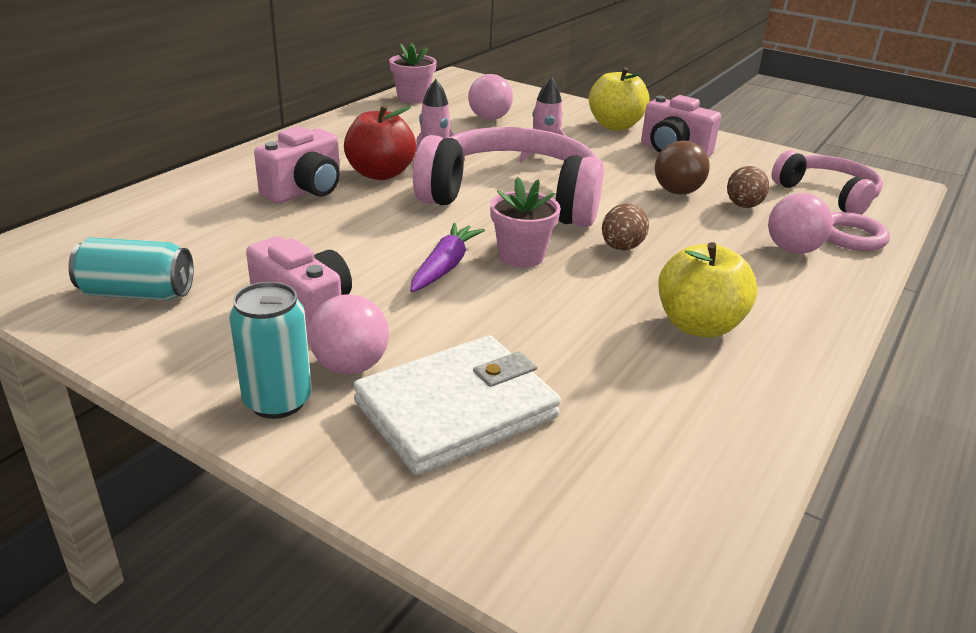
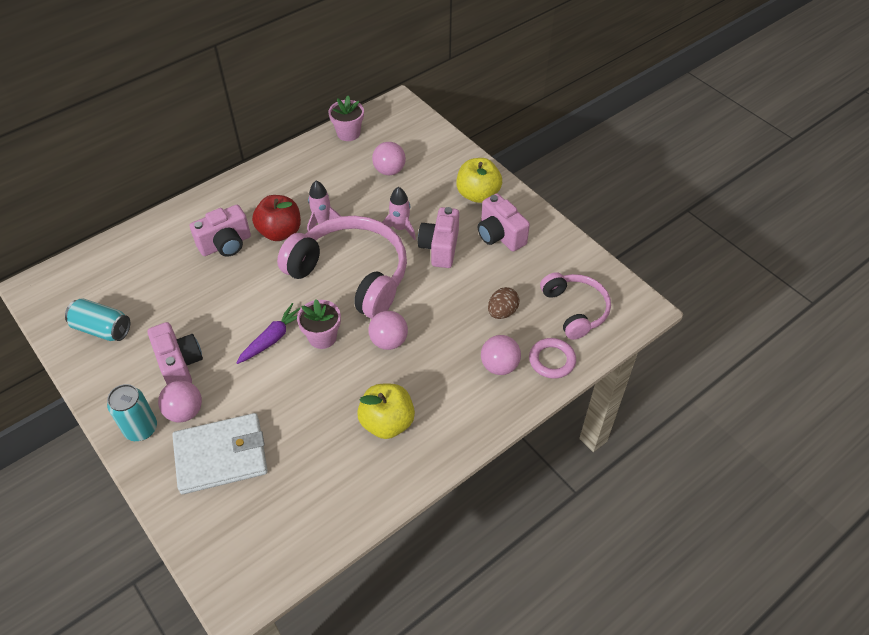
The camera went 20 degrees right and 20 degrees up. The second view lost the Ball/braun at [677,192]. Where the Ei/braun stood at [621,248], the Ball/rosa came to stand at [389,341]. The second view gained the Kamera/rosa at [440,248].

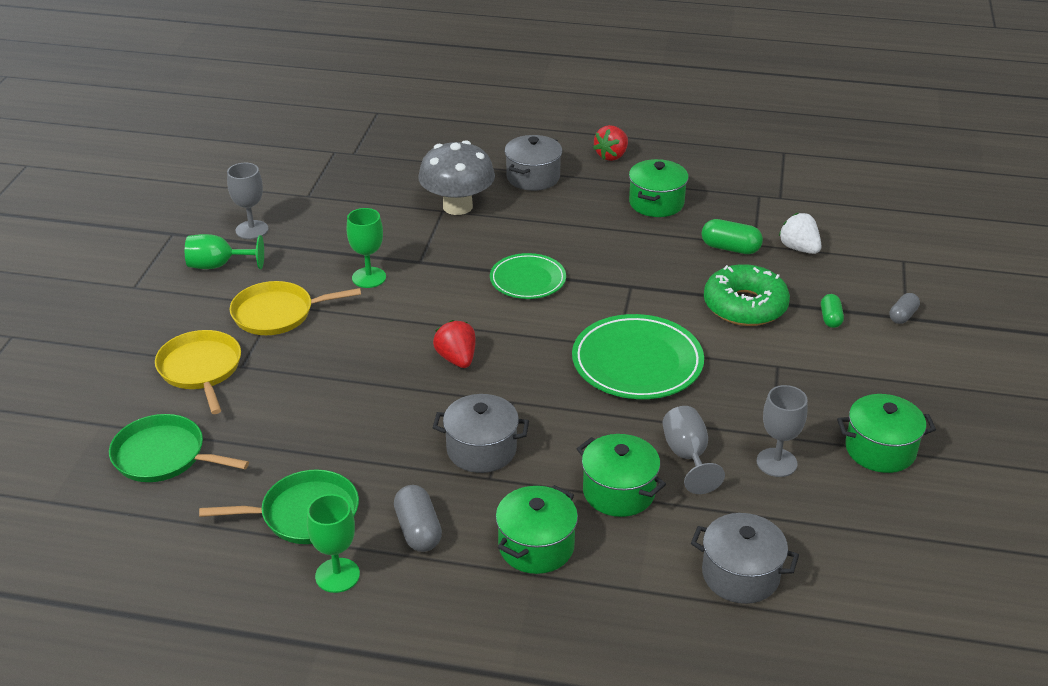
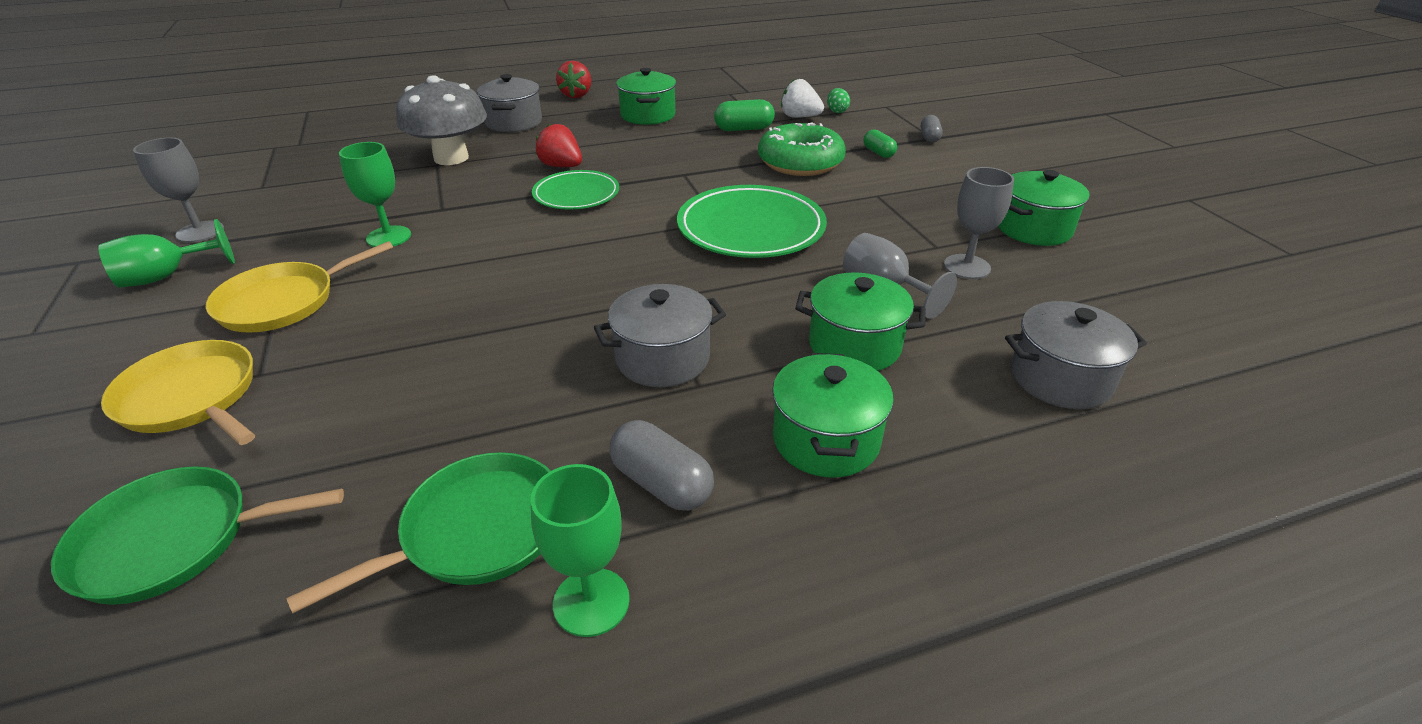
The camera went 30 degrees left and 0 degrees up. The Erdbeere/rot ended up elsewhere, having gone from [457,359] to [561,166]. The second view gained the Ei/grün at [837,111].

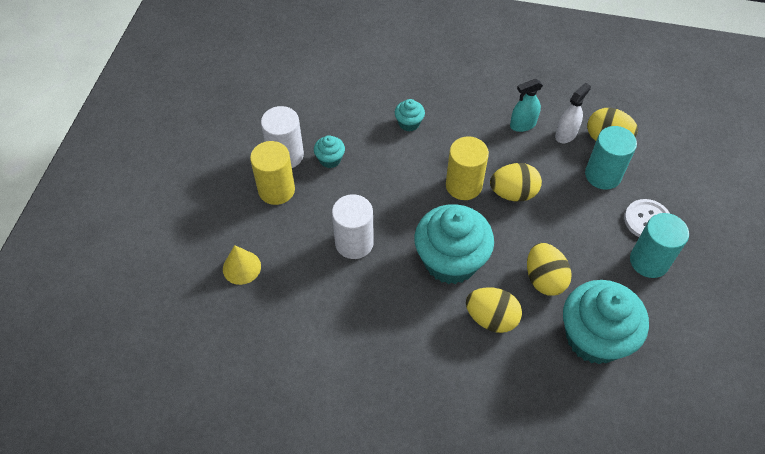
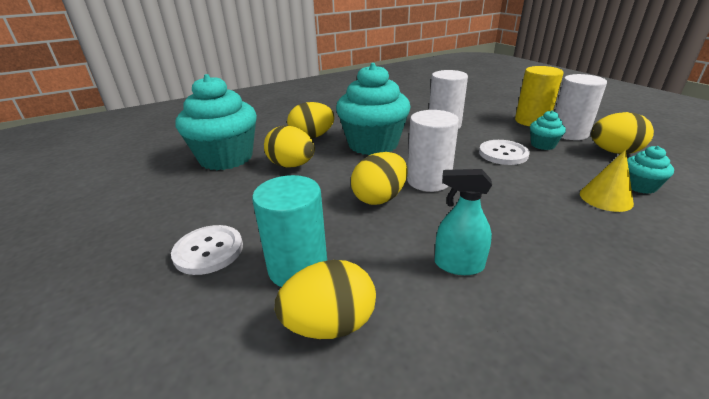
The camera went 140 degrees right and 25 degrees down. The Sprühflasche/türkis at [522,124] ended up facing another way, 105 degrees counterclockwise from before. The second view lost the Sprühflasche/weiß at [566,134]. The Muffin/türkis ended up elsewhere, having gone from [409,123] to [640,186]. What was the Vollzylinder/gelb at [463,185] turned into the Vollzylinder/weiß at [428,181]. The second view lost the Vollzylinder/türkis at [649,261]. The Kegel/gelb ended up elsewhere, having gone from [241,267] to [605,198]. The second view gained the Ei/gelb at [614,152]. The second view gained the Knopf/weiß at [503,154].

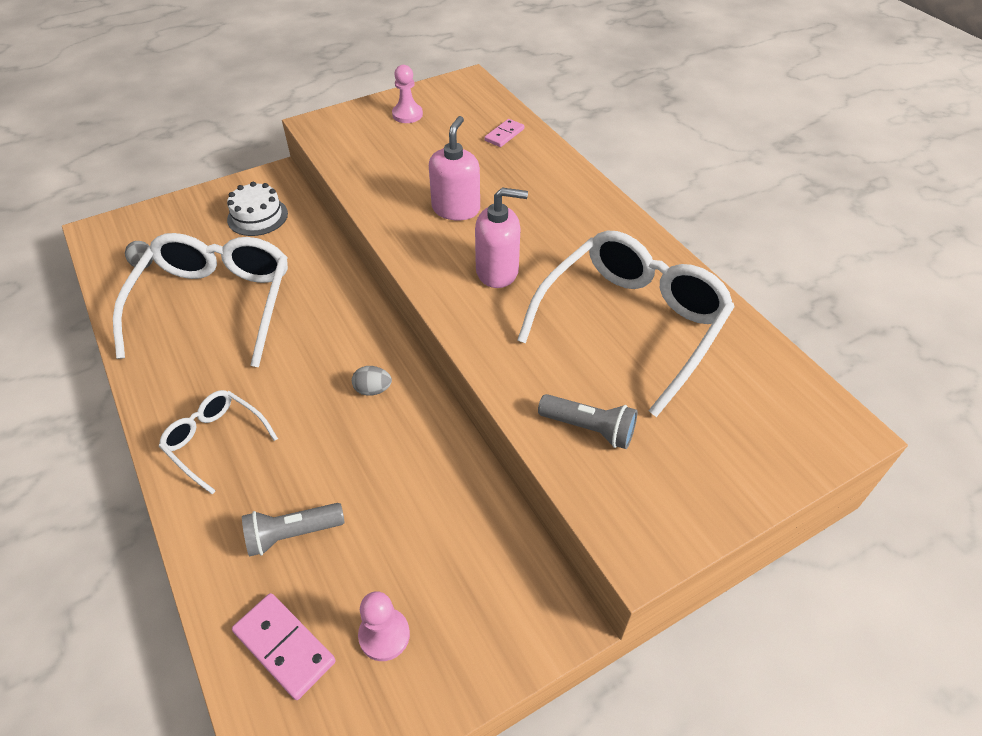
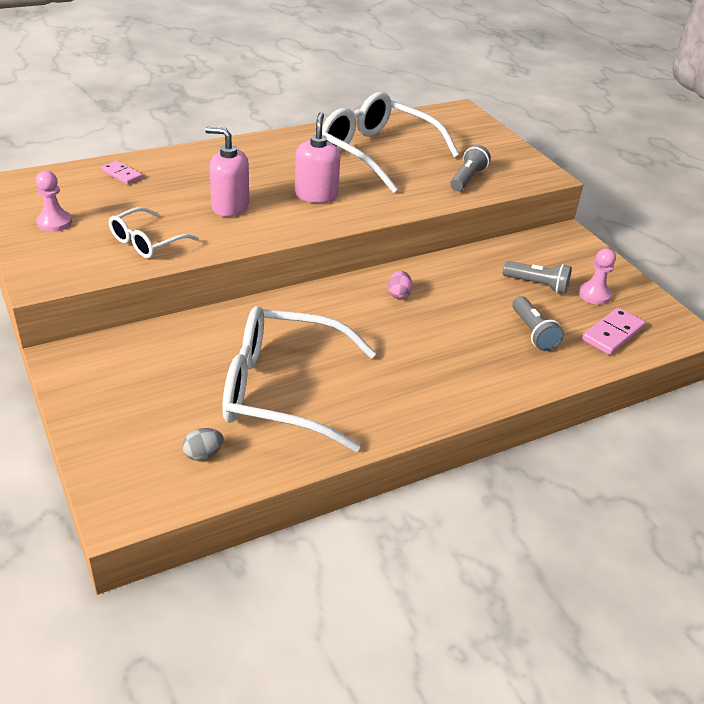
The camera went 90 degrees left and 10 degrees down. The second view lost the Kuchen/weiß at [257,216]. What was the Ei/grau at [373,390] turned into the Ei/rosa at [398,294]. The Brille/weiß ended up elsewhere, having gone from [216,442] to [147,241]. The second view gained the Taschenlampe/grau at [537,285].

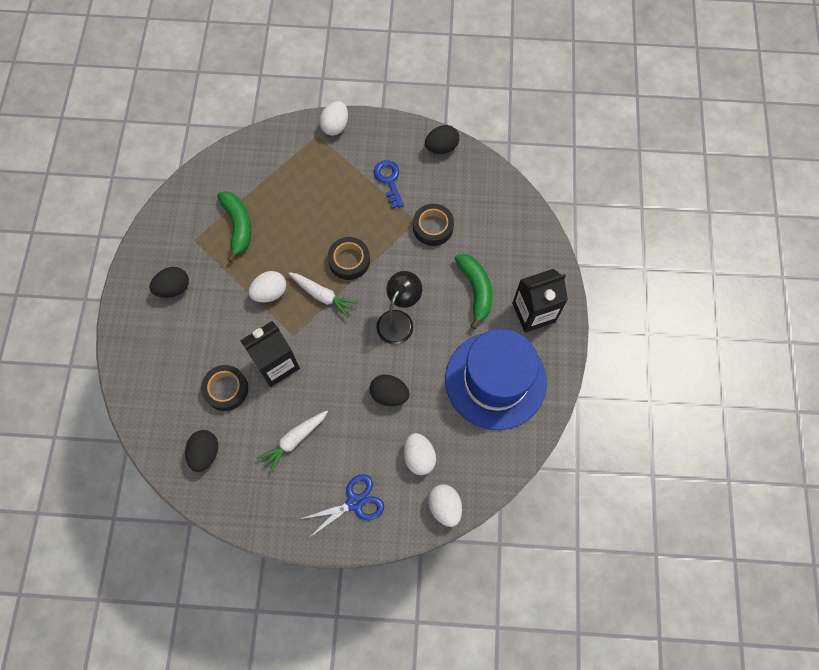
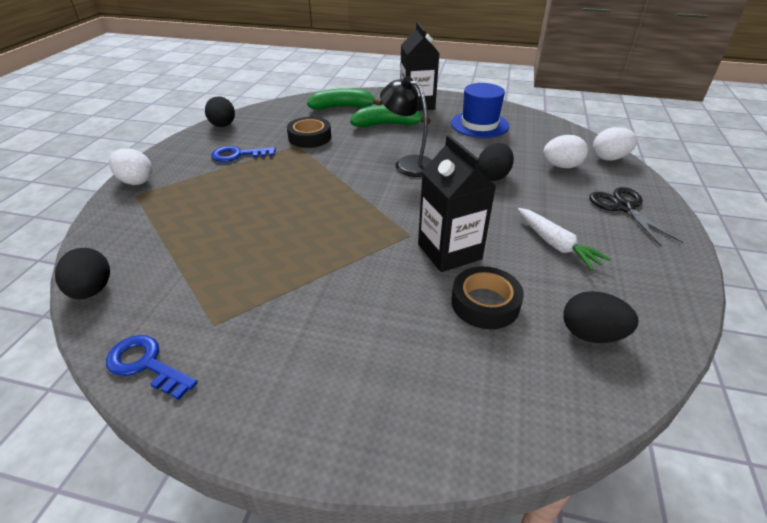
The camera went 80 degrees left and 30 degrees down. The Banane/grün ended up elsewhere, having gone from [238,226] to [342,107]. The second view lost the Klebeband/schwarz at [349,261]. The Ei/schwarz ended up elsewhere, having gone from [174,288] to [92,290]. The second view lost the Ei/weiß at [270,292]. The second view lost the Karotte/weiß at [323,296]. The size of the Hut/blau at [495,380] changed by a factor of 0.61. What was the Schere/blau at [355,503] turned into the Schere/schwarz at [623,207]. The second view gained the Schlüssel/blau at [146,364].

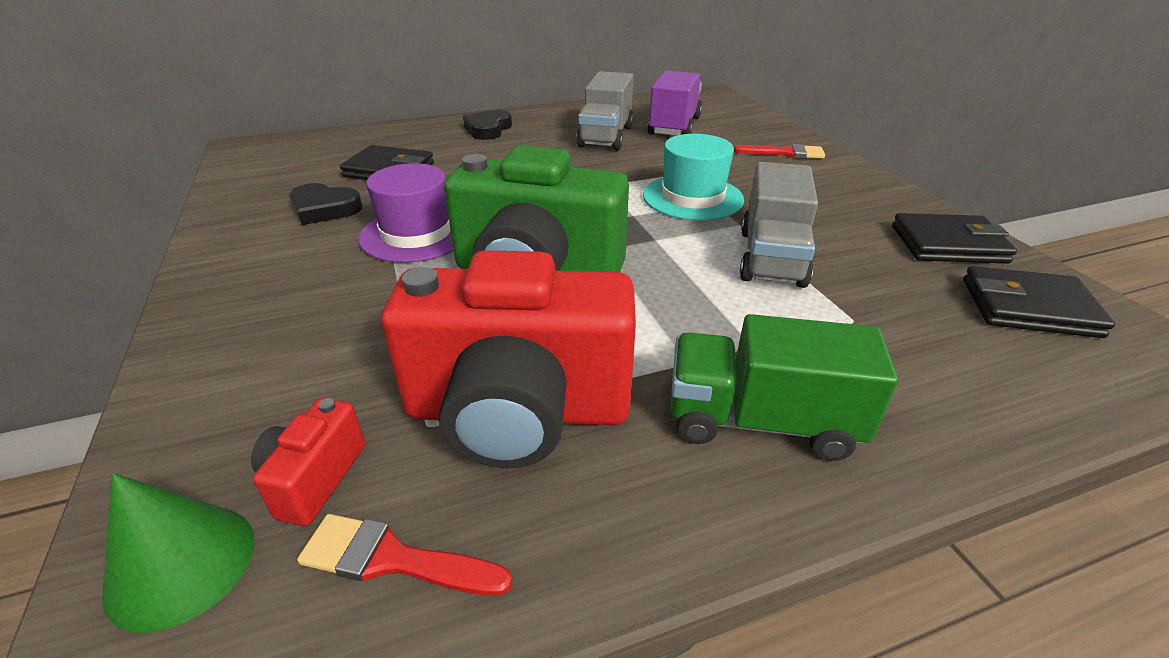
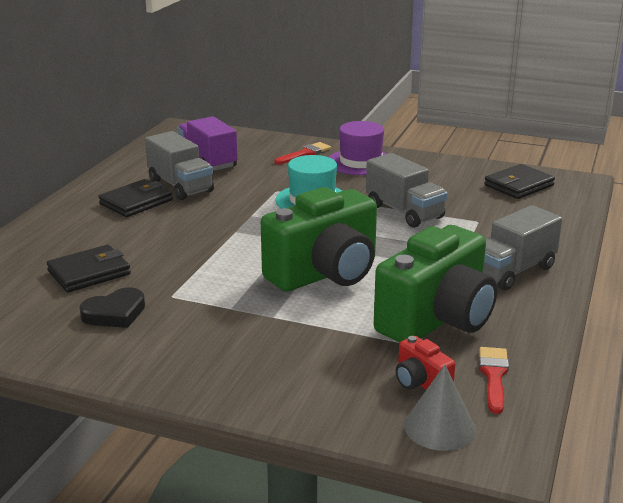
The camera went 50 degrees left and 10 degrees down. The second view lost the Herz/schwarz at [488,129]. The Hut/lila ended up elsewhere, having gone from [416,234] to [360,162]. The Geldbörse/schwarz ended up elsewhere, having gone from [948,244] to [136,202]. What was the Kamera/rot at [518,412] turned into the Kamera/grün at [437,320]. What was the Lastwagen/grün at [761,421] turned into the Lastwagen/grau at [512,271]. What was the Kegel/grün at [181,565] turned into the Kegel/grau at [439,427]. The Pinsel/rot at [393,559] ended up facing another way, 135 degrees clockwise from before.

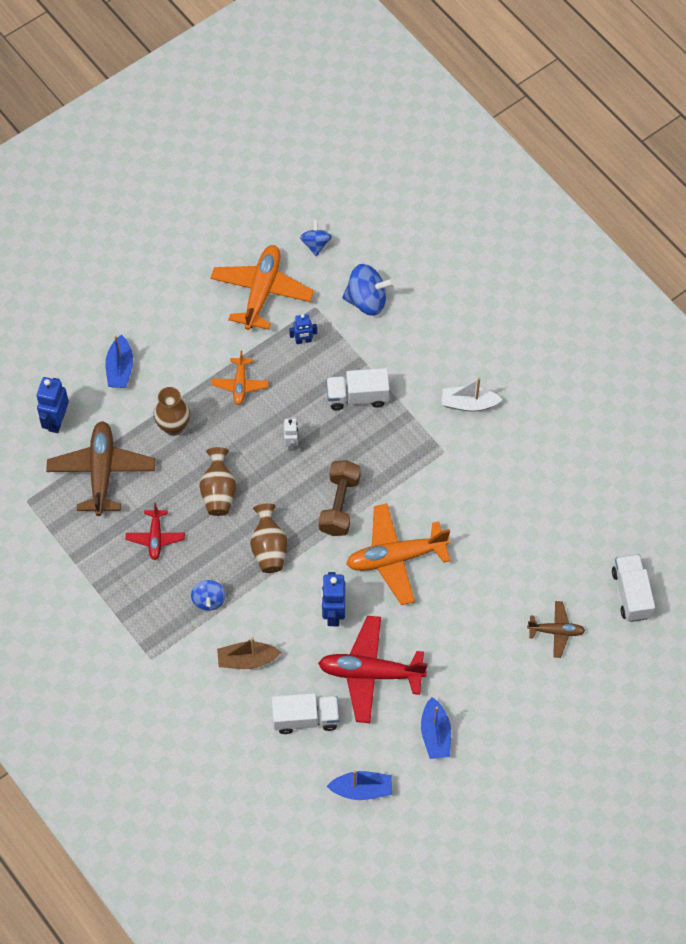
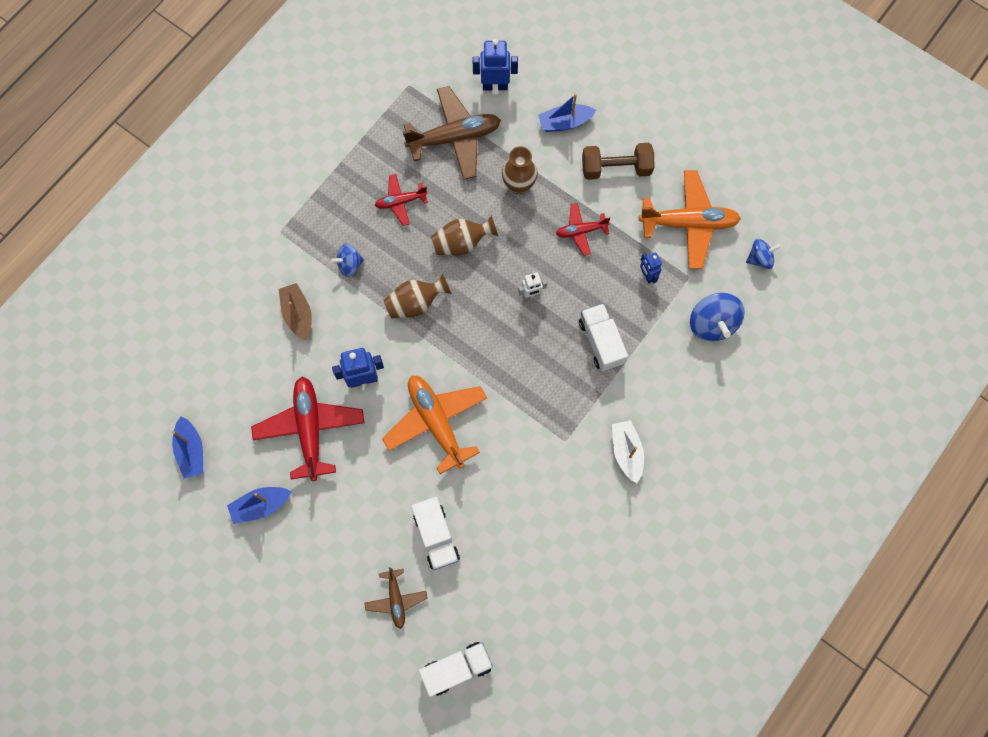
The camera went 75 degrees right and 10 degrees up. What was the Flugzeug/orange at [240,384] turned into the Flugzeug/rot at [581,231]. The Hantel/braun ended up elsewhere, having gone from [339,505] to [616,168]. The Lastwagen/weiß ended up elsewhere, having gone from [305,718] to [436,536].

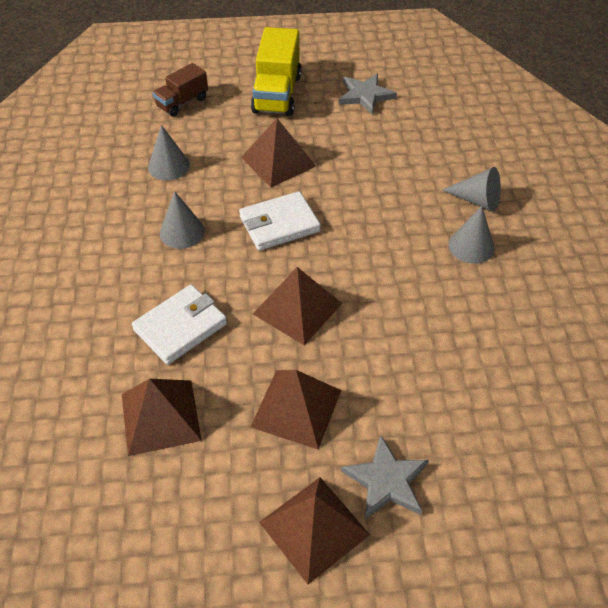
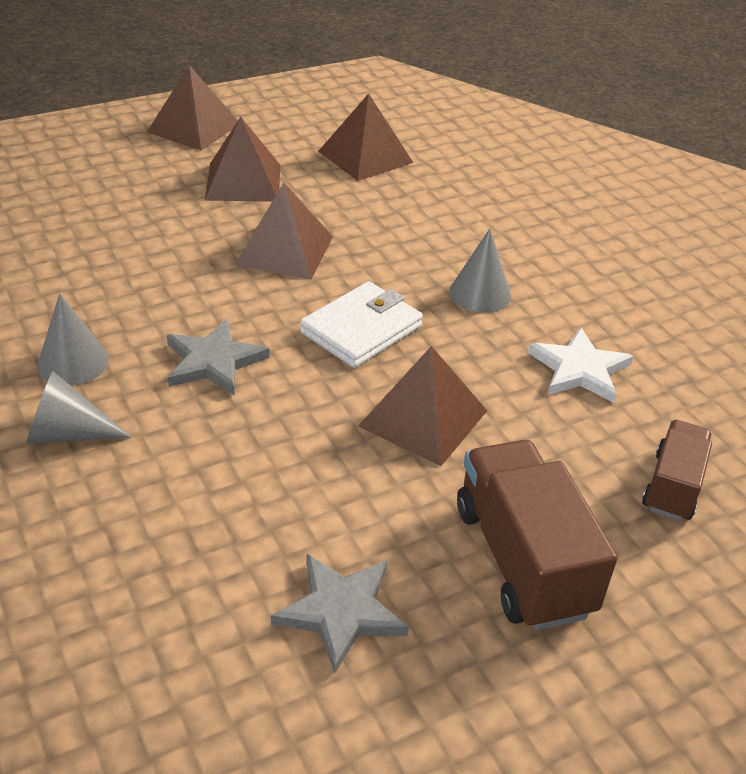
The camera went 155 degrees right and 10 degrees down. What was the Lastwagen/gelb at [277,94] turned into the Lastwagen/braun at [522,559]. Where the Kegel/grau stood at [169,166], the Stern/weiß came to stand at [579,369]. The second view lost the Geldbörse/weiß at [180,327]. The Stern/grau ended up elsewhere, having gone from [386,481] to [213,361].

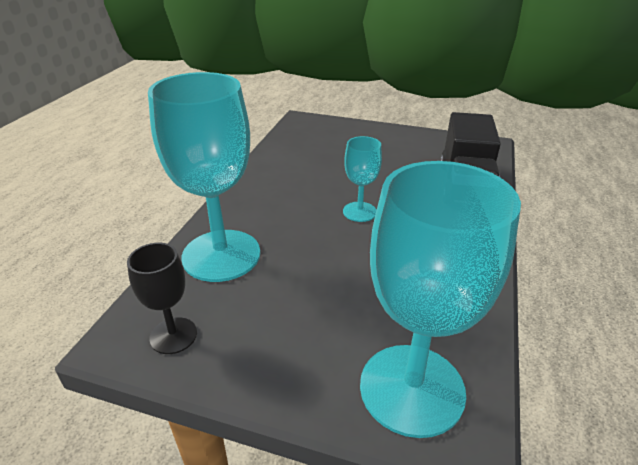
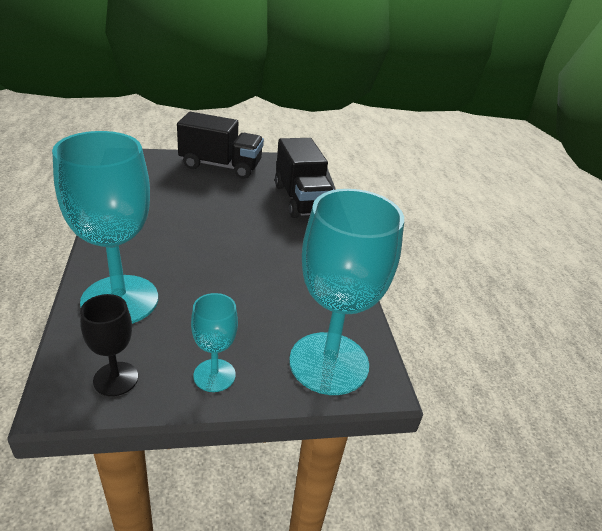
The camera went 30 degrees left and 0 degrees up. The Kelch/türkis ended up elsewhere, having gone from [359,212] to [214,375]. The second view gained the Lastwagen/schwarz at [221,166].

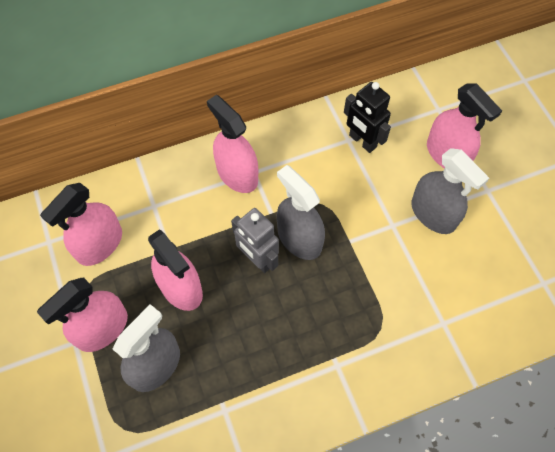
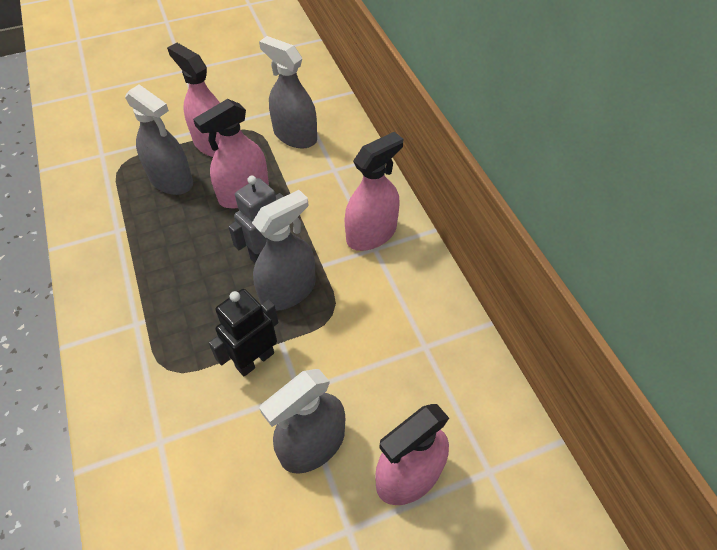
The camera went 90 degrees right and 10 degrees down. The Roboter/schwarz ended up elsewhere, having gone from [362,141] to [254,360]. What was the Sprühflasche/rosa at [100,244] turned into the Sprühflasche/grau at [295,136].

